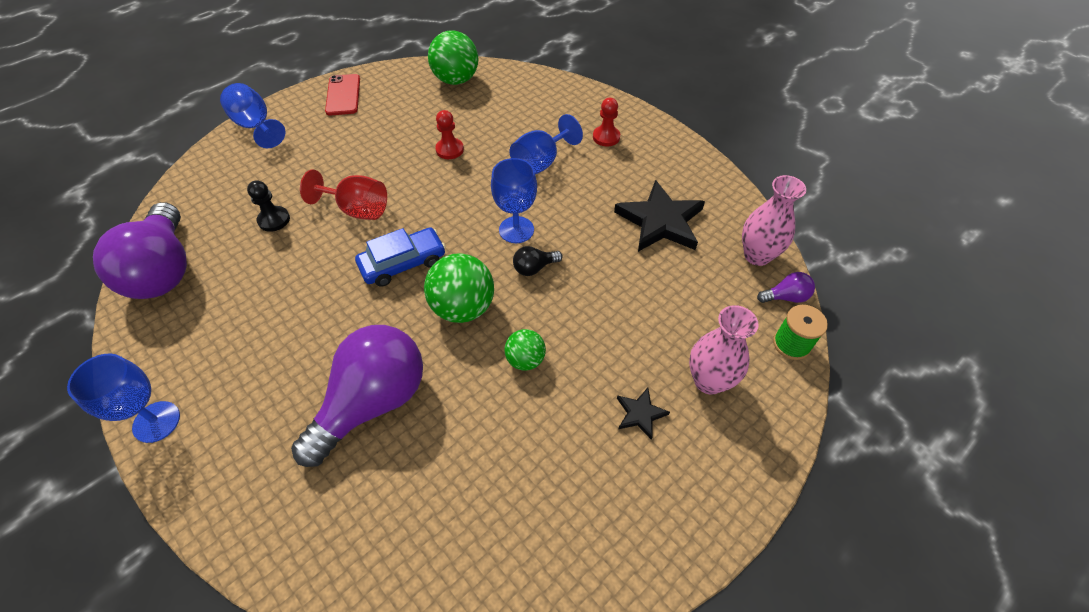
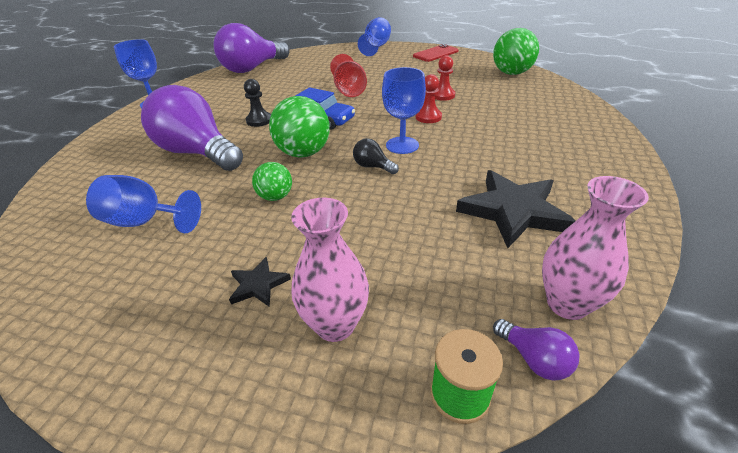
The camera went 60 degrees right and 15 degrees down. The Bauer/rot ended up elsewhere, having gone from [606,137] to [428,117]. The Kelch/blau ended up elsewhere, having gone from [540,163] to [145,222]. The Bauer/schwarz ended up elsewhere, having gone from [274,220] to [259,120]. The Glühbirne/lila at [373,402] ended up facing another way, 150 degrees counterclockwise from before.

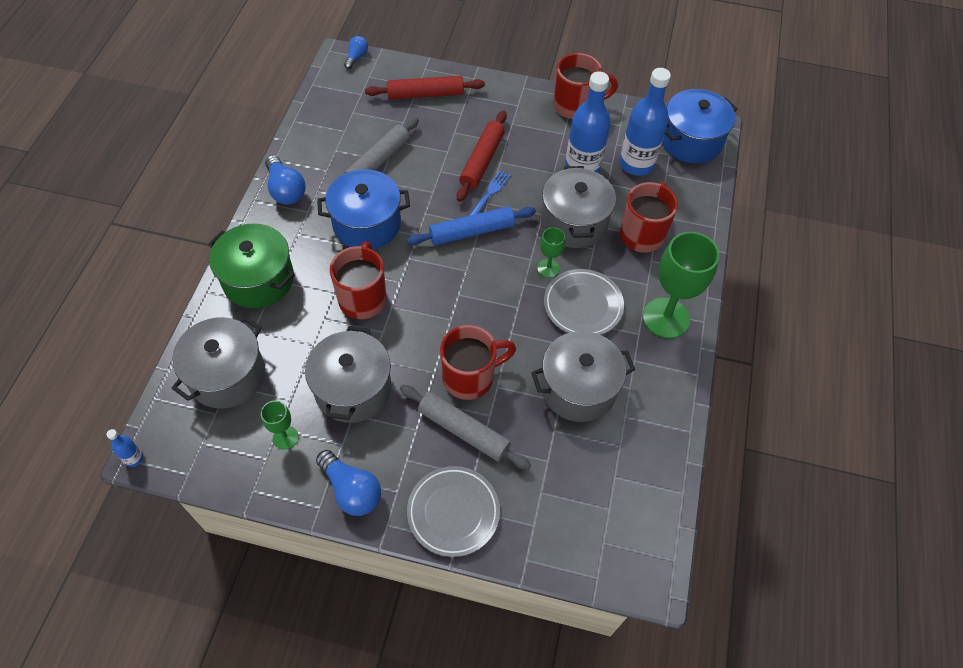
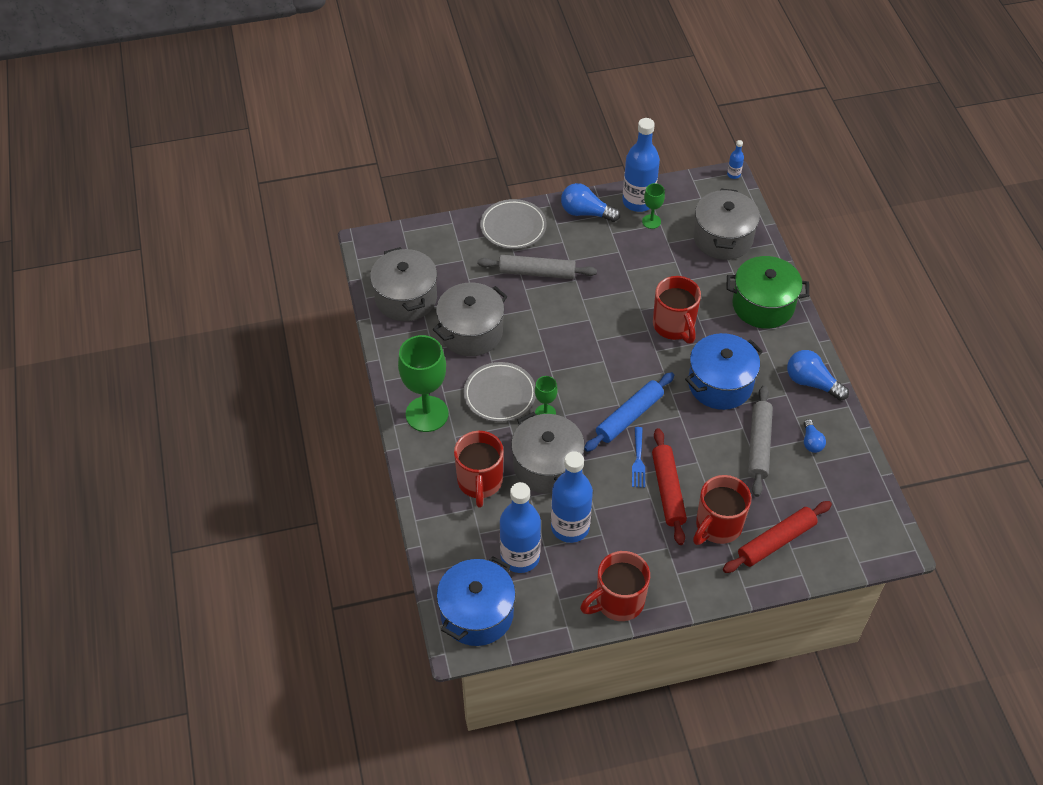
The camera went 155 degrees right and 5 degrees down. The Glühbirne/blau ended up elsewhere, having gone from [356,57] to [811,442]. The Tasse/rot ended up elsewhere, having gone from [470,377] to [717,526]. The Kochtopf/grau ended up elsewhere, having gone from [353,389] to [406,298]. The second view gained the Flasche/blau at [638,201].

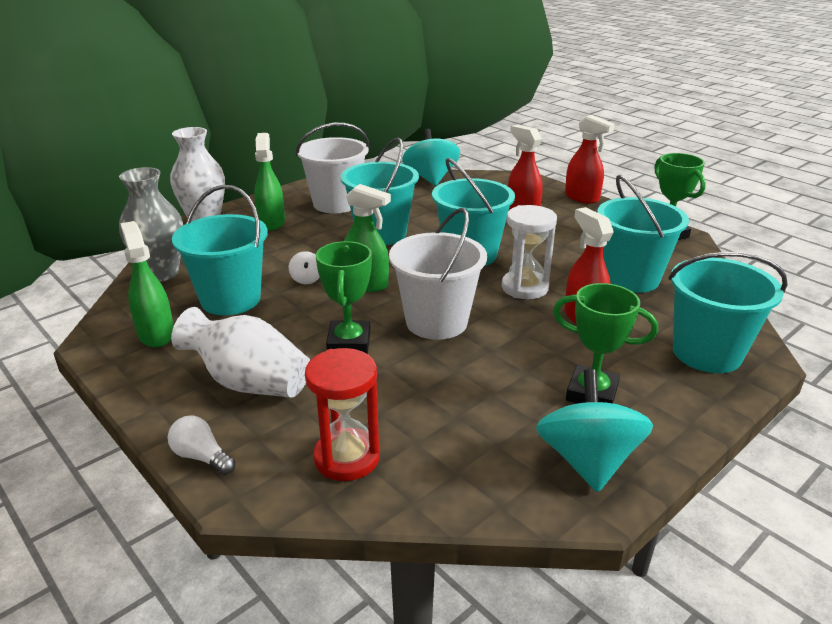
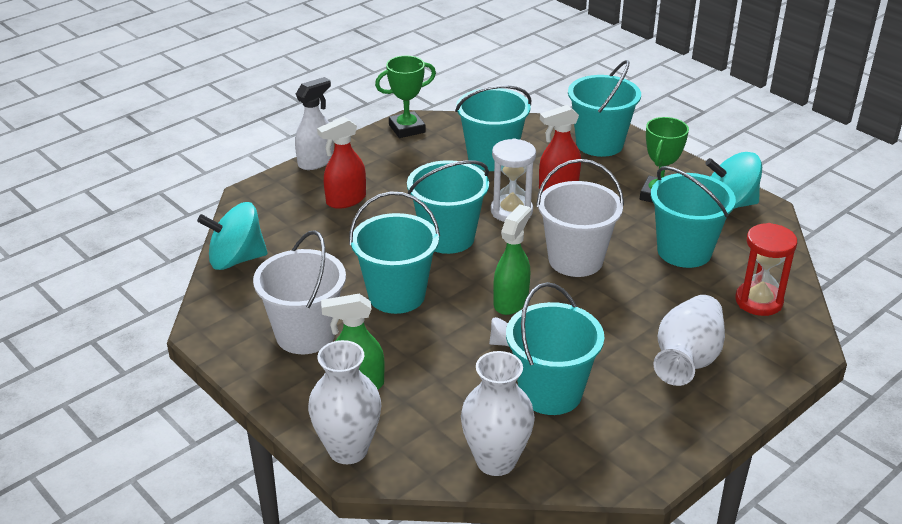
The camera went 90 degrees left and 5 degrees up. What was the Sprühflasche/rot at [582,198] turned into the Sprühflasche/weiß at [316,161]. What was the Vase/grau at [161,273] turned into the Vase/weiß at [496,461]. The second view lost the Sprühflasche/grün at [156,334]. The second view lost the Pokal/grün at [349,342]. The second view lost the Glühbirne/weiß at [202,457]. The second view gained the Eimer/türkis at [684,251].

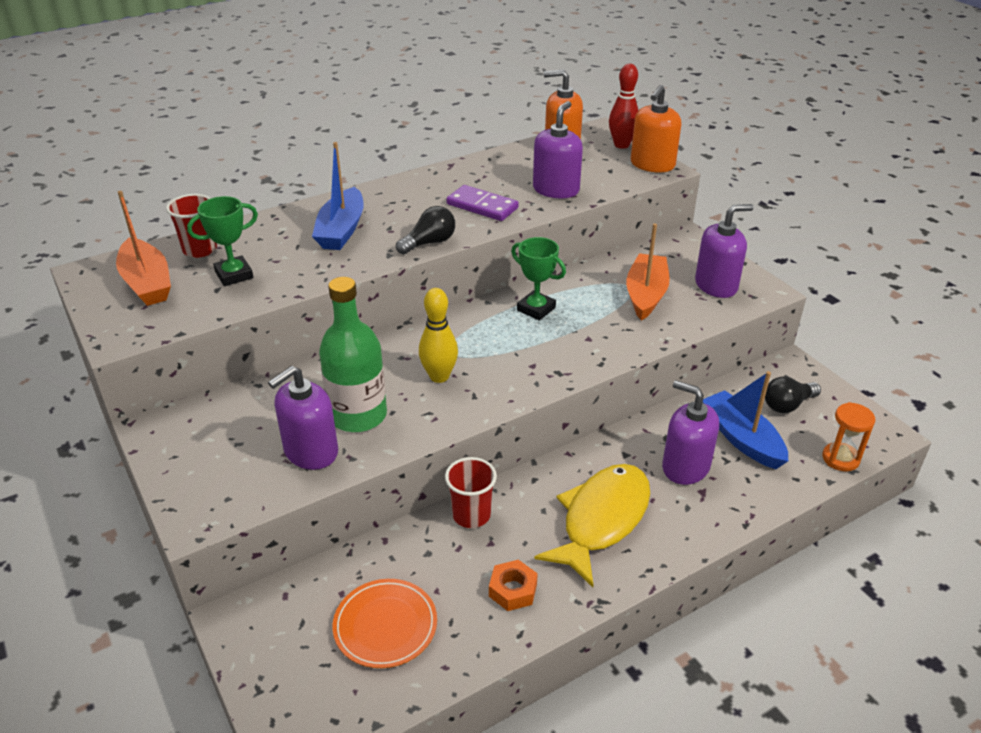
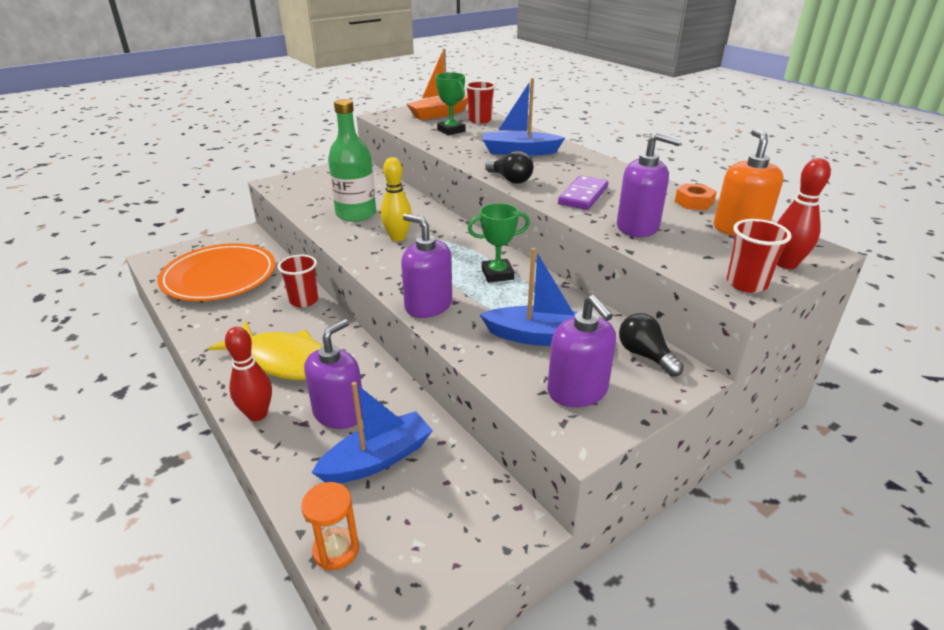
The camera went 85 degrees right and 5 degrees down. Where the Seifenspender/orange stood at [652,165], the Becher/rot came to stand at [746,284]. What was the Boot/orange at [646,295] turned into the Boot/blau at [540,337]. The Pokal/grün at [536,309] ended up facing another way, 45 degrees clockwise from before. The Seifenspender/lila ended up elsewhere, having gone from [311,451] to [428,305]. The Glühbirne/schwarz ended up elsewhere, having gone from [787,405] to [645,355]. The Sechskantmutter/orange ended up elsewhere, having gone from [513,590] to [694,202]. The size of the Teller/orange at [385,625] changed by a factor of 1.72. The second view gained the Bowlingkegel/rot at [257,414].

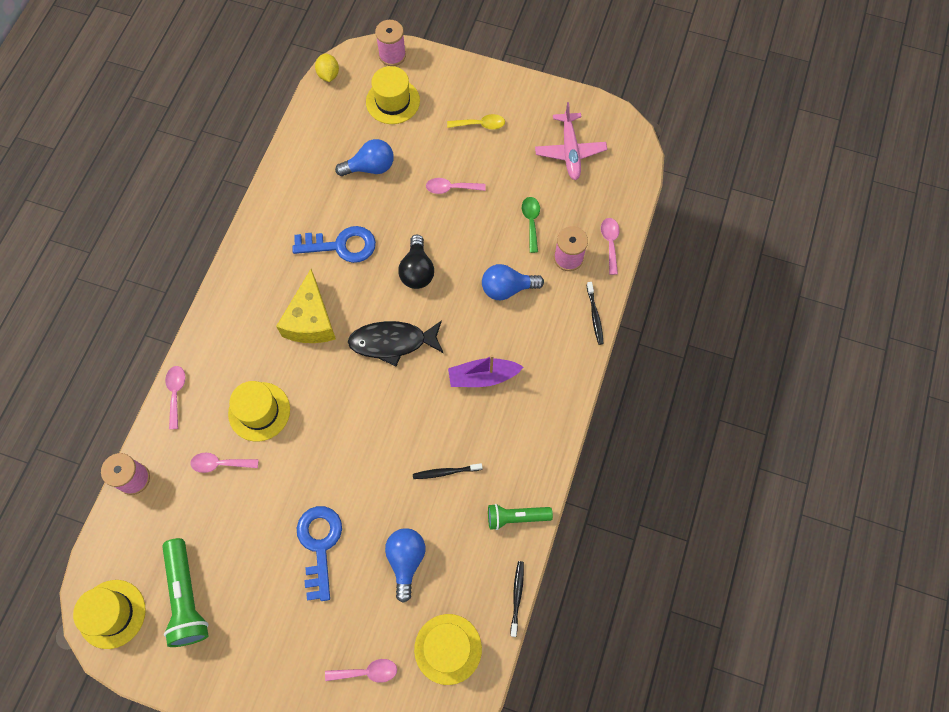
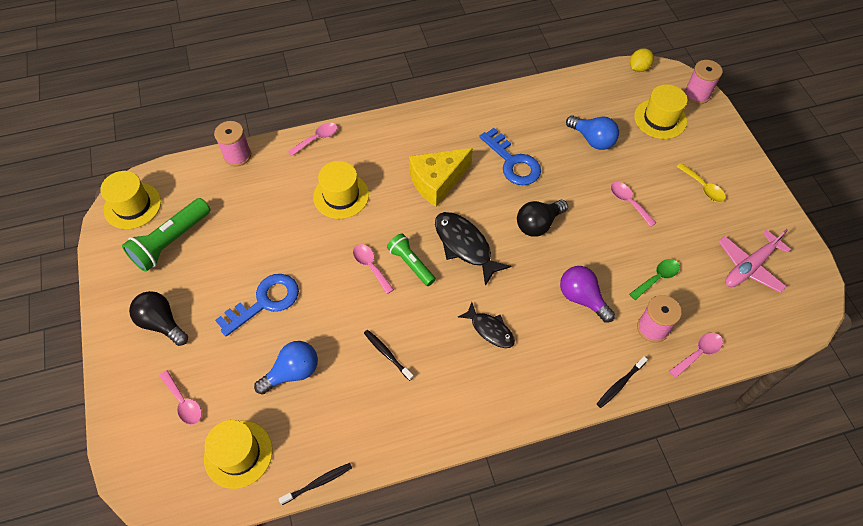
The camera went 55 degrees right and 10 degrees down. What was the Glühbirne/blau at [507,288] turned into the Glühbirne/lila at [582,298]. Where the Boot/lila stood at [483,377], the Fisch/schwarz came to stand at [490,329]. The Löffel/rosa ended up elsewhere, having gone from [220,464] to [370,266]. The Taschenlampe/grün ended up elsewhere, having gone from [516,517] to [411,264]. The second view gained the Glühbirne/schwarz at [162,323].

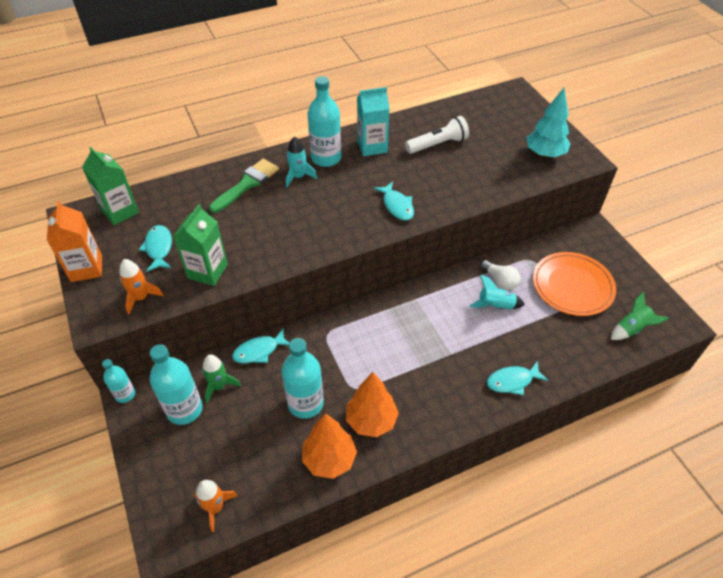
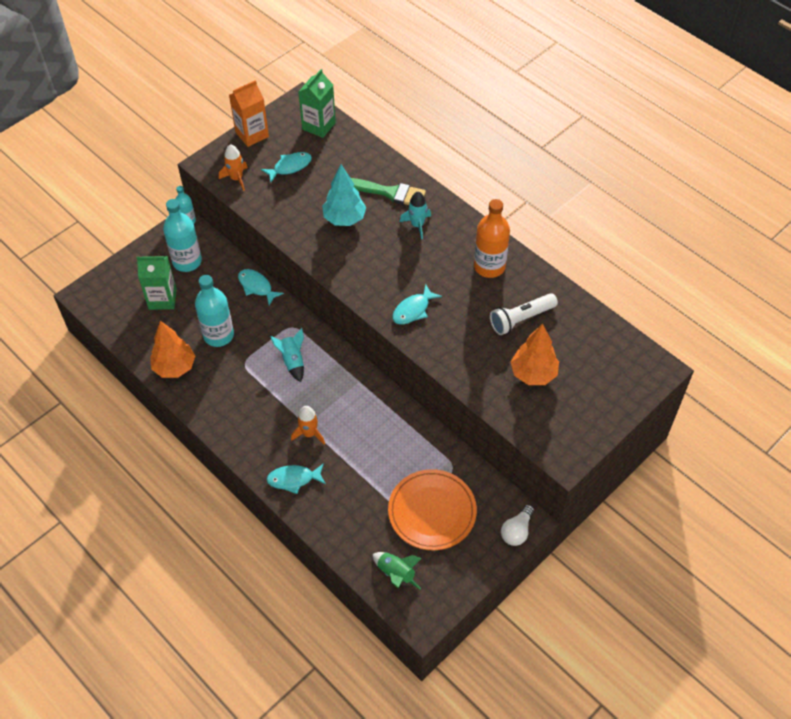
The camera went 70 degrees right and 5 degrees up. The second view lost the Flasche/türkis at [326,158]. Where the Getränkekarton/türkis stood at [372,146], the Flasche/orange came to stand at [489,266]. The Baum/türkis ended up elsewhere, having gone from [545,154] to [344,219]. The Taschenlampe/weiß at [438,144] ended up facing another way, 105 degrees clockwise from before. The Getränkekarton/grün ended up elsewhere, having gone from [207,271] to [162,299]. The Glühbirne/weiß ended up elsewhere, having gone from [500,281] to [517,531]. The Rakete/türkis ended up elsewhere, having gone from [495,305] to [292,361]. The second view lost the Rakete/grün at [219,386]. The Fisch/türkis at [512,381] ended up facing another way, 60 degrees counterclockwise from before. The Baum/orange ended up elsewhere, having gone from [371,420] to [533,374]. The Rakete/orange ended up elsewhere, having gone from [215,507] to [309,433].

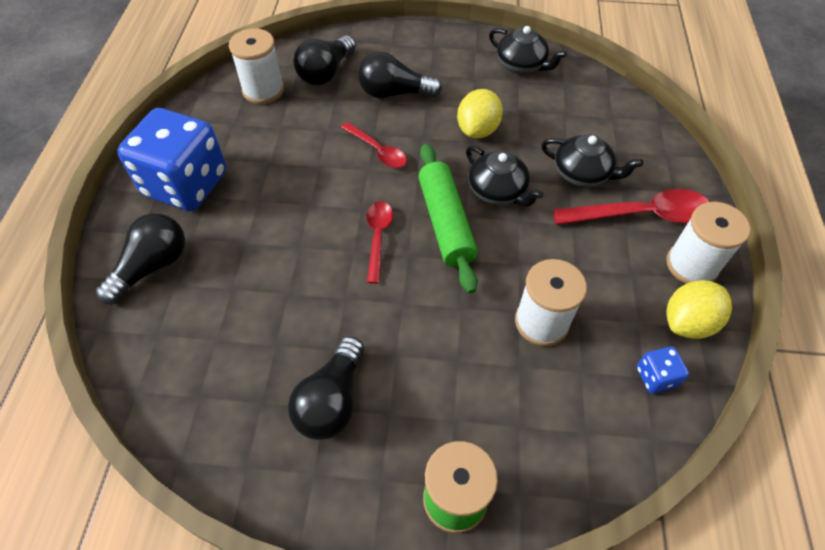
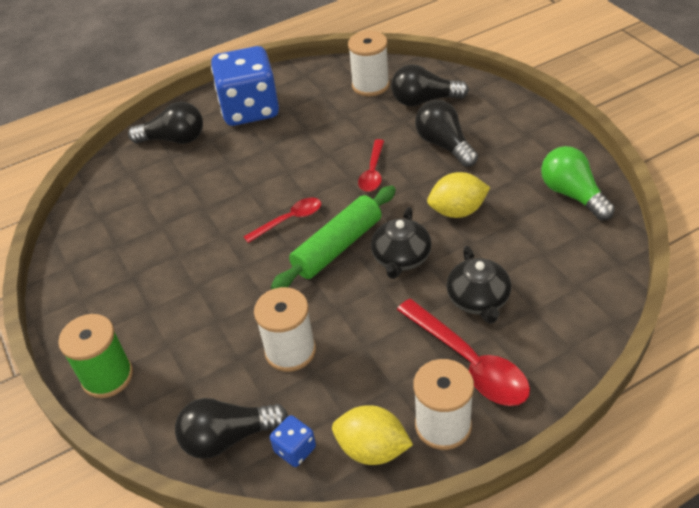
The camera went 60 degrees right and 10 degrees down. Where the Teekanne/schwarz stood at [522,65], the Glühbirne/grün came to stand at [572,195]. The Glühbirne/schwarz ended up elsewhere, having gone from [332,400] to [228,438].

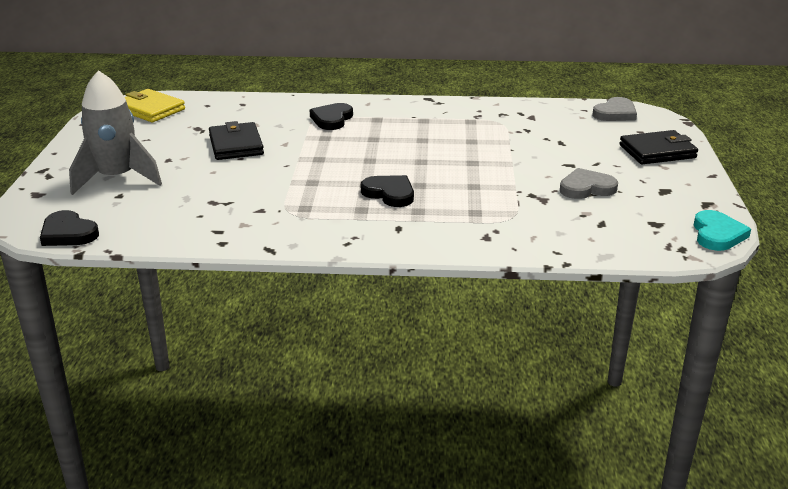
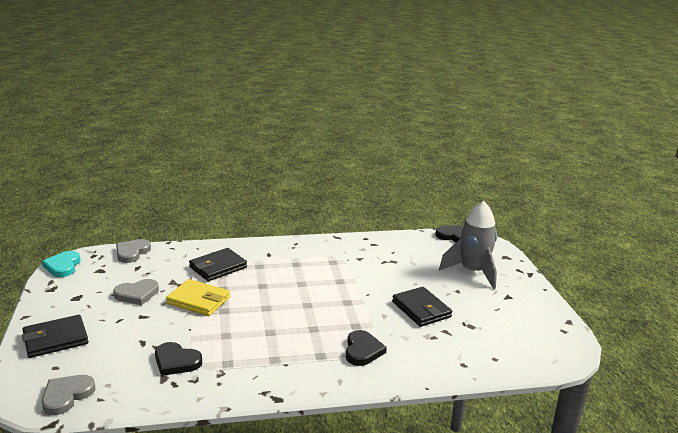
The camera went 165 degrees right and 5 degrees down. The Geldbörse/gelb ended up elsewhere, having gone from [150,109] to [198,300]. The Herz/schwarz ended up elsewhere, having gone from [389,193] to [176,361]. The second view gained the Herz/grau at [132,252]. The second view gained the Geldbörse/schwarz at [218,267].

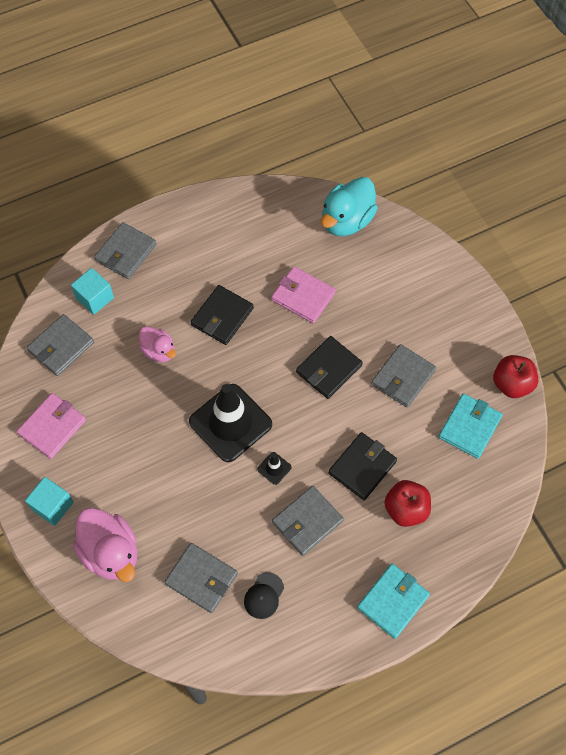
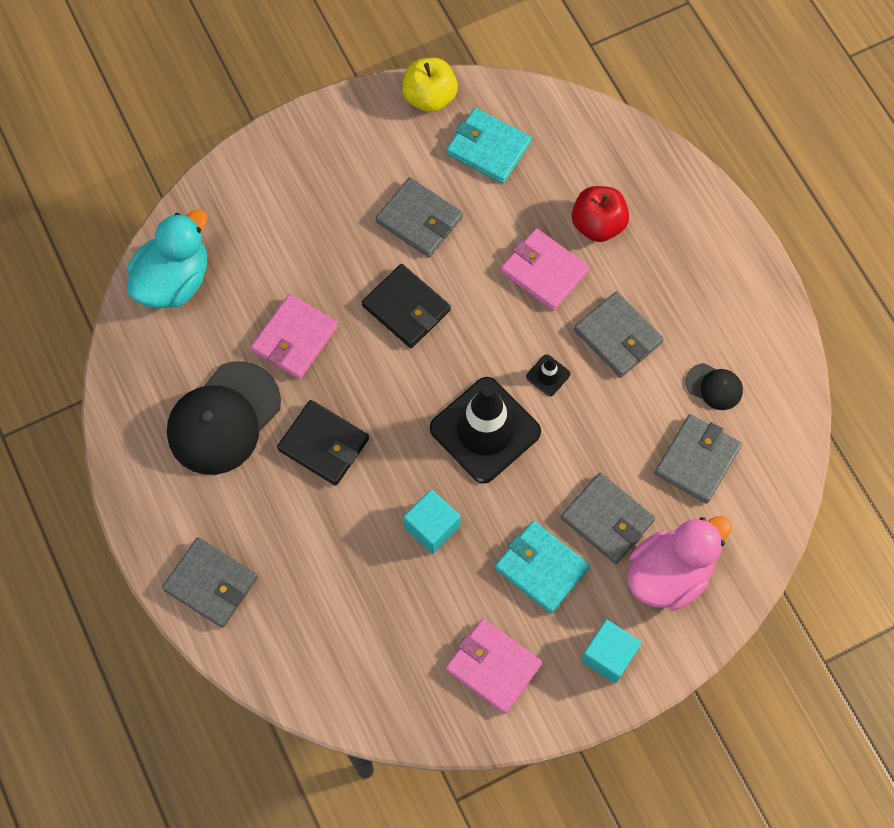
The camera went 90 degrees left and 5 degrees up. The Ente/türkis at [346,221] ended up facing another way, 90 degrees counterclockwise from before. The Kubus/türkis ended up elsewhere, having gone from [95,298] to [432,527]. The Geldbörse/grau ended up elsewhere, having gone from [61,346] to [607,519]. The second view lost the Ente/rosa at [159,351]. What was the Apfel/rot at [512,384] turned into the Apfel/gelb at [429,97]. What was the Geldbörse/schwarz at [362,467] turned into the Geldbörse/rosa at [544,271]. The Geldbörse/türkis ended up elsewhere, having gone from [393,601] to [541,568]. The second view gained the Kappe/schwarz at [223,418].

